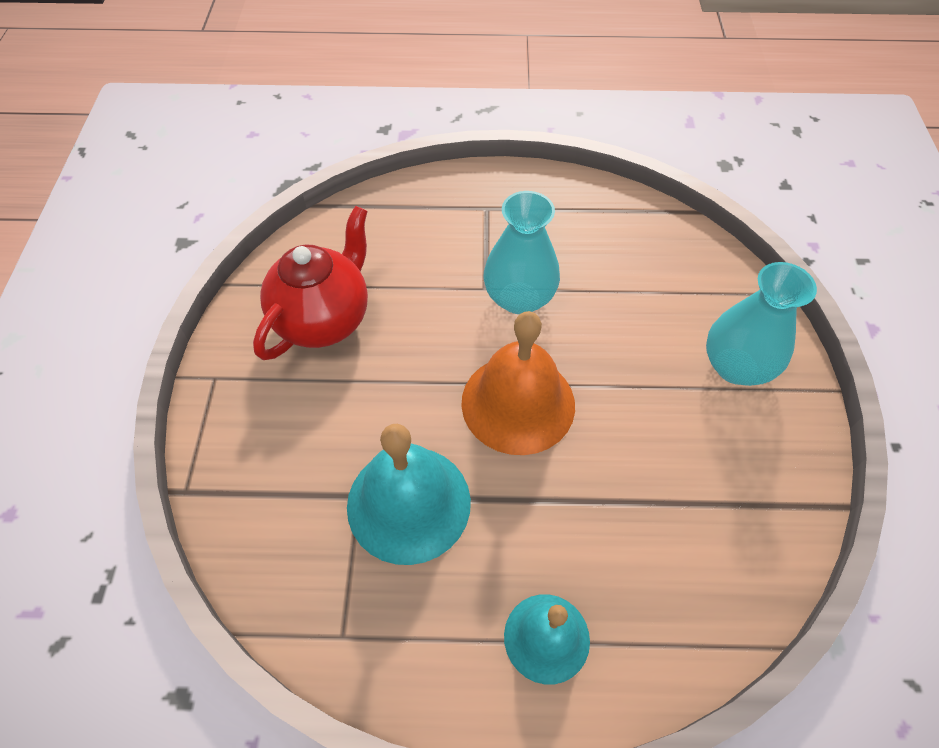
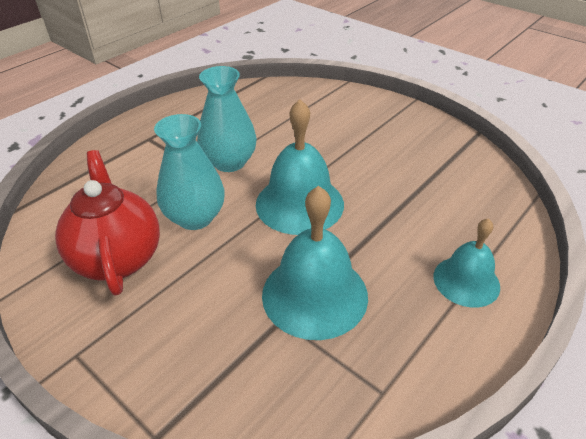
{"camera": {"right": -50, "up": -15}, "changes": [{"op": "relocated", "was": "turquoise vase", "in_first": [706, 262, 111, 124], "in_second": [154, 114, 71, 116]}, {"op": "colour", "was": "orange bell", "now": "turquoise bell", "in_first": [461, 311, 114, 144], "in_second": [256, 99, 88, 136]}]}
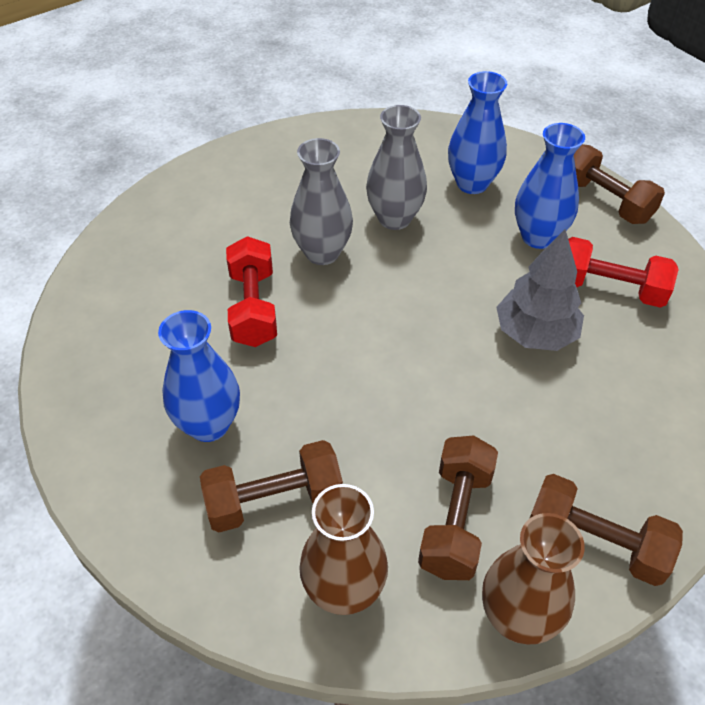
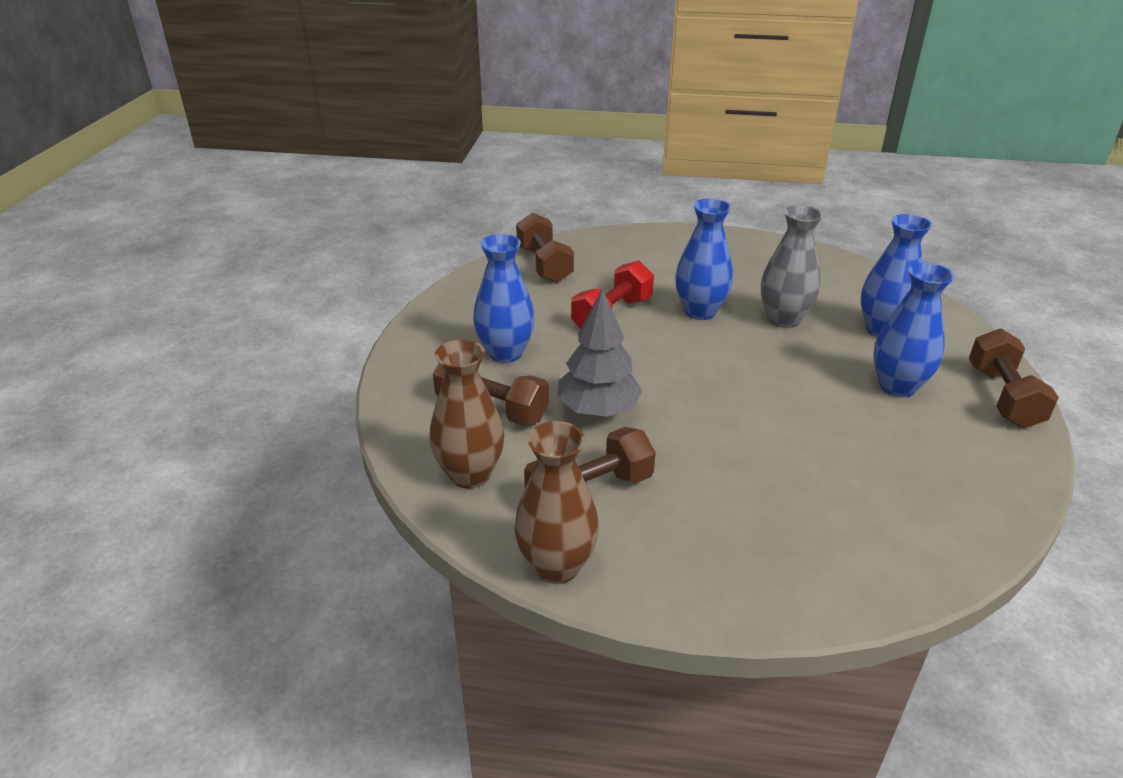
{"camera": {"right": 45, "up": -15}, "changes": [{"op": "missing", "was": "red dumbbell", "in_first": [568, 237, 111, 71]}, {"op": "relocated", "was": "grey tree", "in_first": [496, 229, 88, 122], "in_second": [558, 288, 84, 129]}, {"op": "relocated", "was": "brown dumbbell", "in_first": [529, 474, 154, 112], "in_second": [516, 212, 58, 71]}, {"op": "colour", "was": "grey vase", "now": "blue vase", "in_first": [290, 138, 63, 127], "in_second": [675, 199, 58, 121]}]}
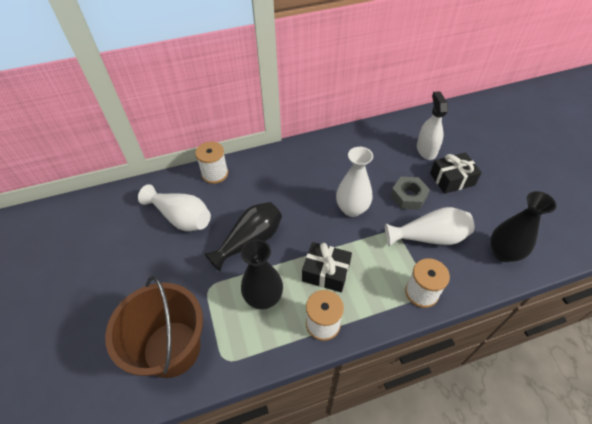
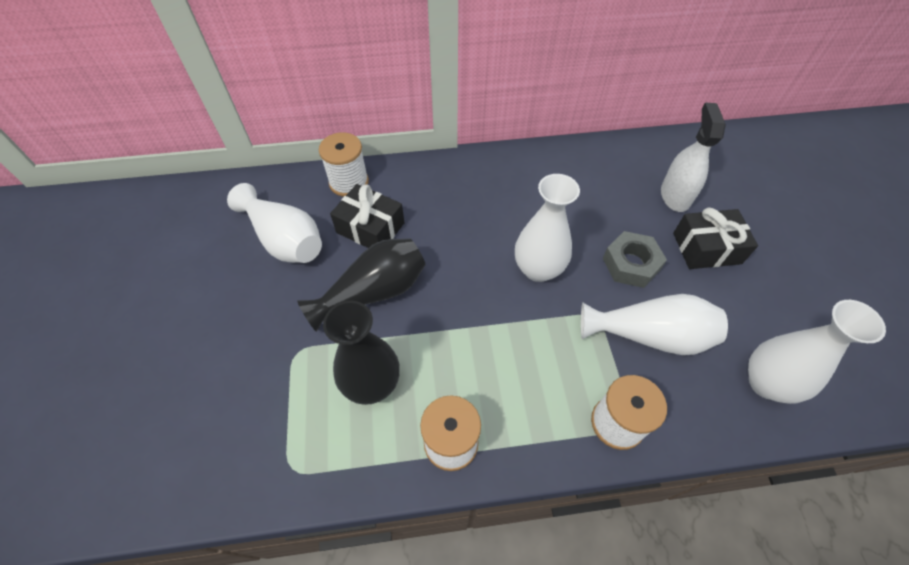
{"camera": {"right": 10, "up": 5}, "changes": [{"op": "missing", "was": "brown bucket", "in_first": [105, 276, 98, 102]}, {"op": "relocated", "was": "black gift", "in_first": [302, 242, 50, 51], "in_second": [330, 184, 75, 64]}, {"op": "colour", "was": "black vase", "now": "white vase", "in_first": [490, 191, 66, 71], "in_second": [748, 300, 138, 104]}]}
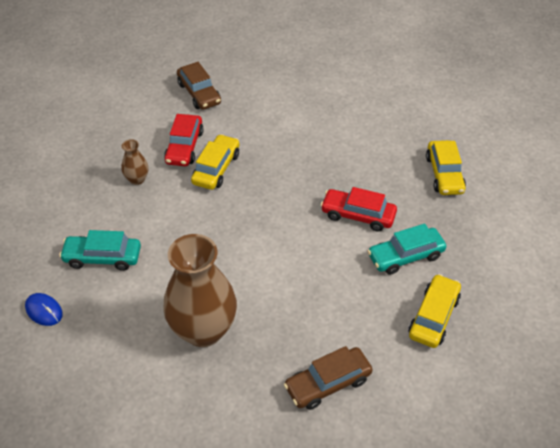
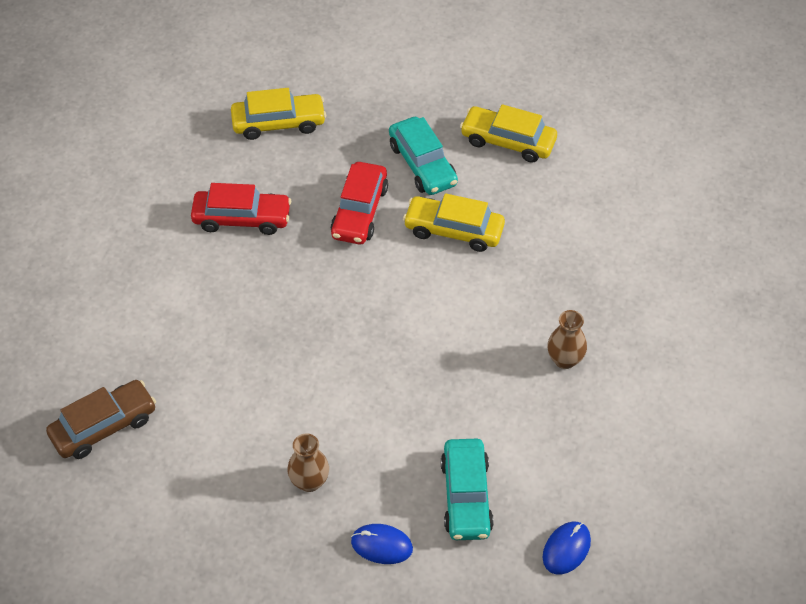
{"camera": {"right": -95, "up": 5}, "changes": [{"op": "missing", "was": "brown car", "in_first": [284, 346, 89, 64]}, {"op": "appeared", "now": "blue mouse", "in_second": [351, 524, 62, 40]}, {"op": "relocated", "was": "red car", "in_first": [164, 114, 40, 52], "in_second": [191, 183, 100, 52]}, {"op": "relocated", "was": "yellow car", "in_first": [191, 134, 49, 56], "in_second": [403, 193, 102, 59]}, {"op": "size", "was": "brown vase", "in_first": [163, 234, 74, 113], "in_second": [547, 310, 40, 59], "ratio": 0.44}]}
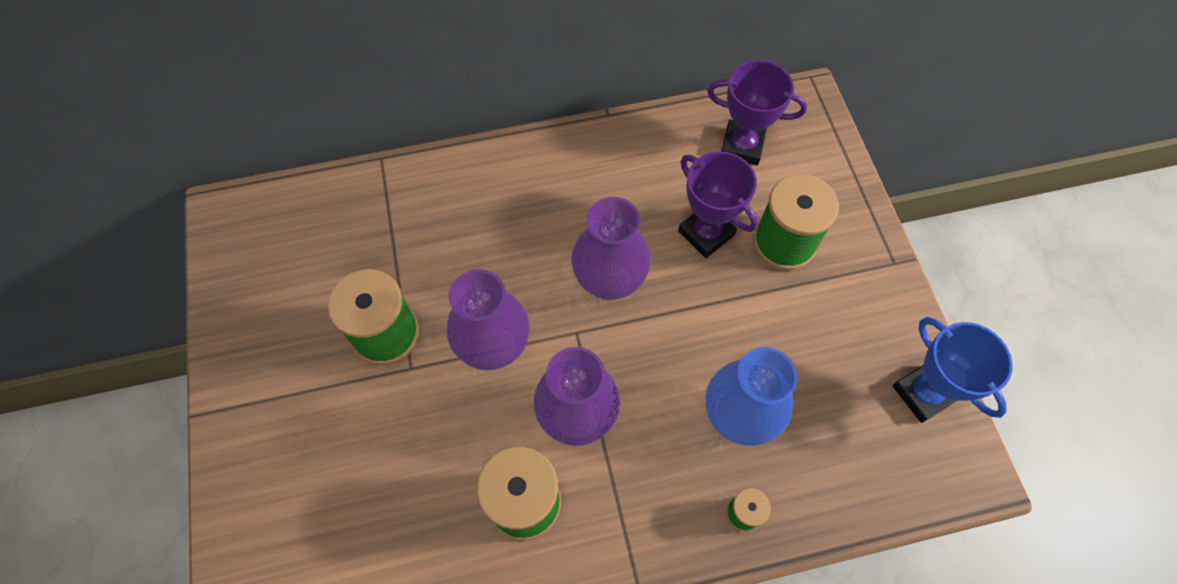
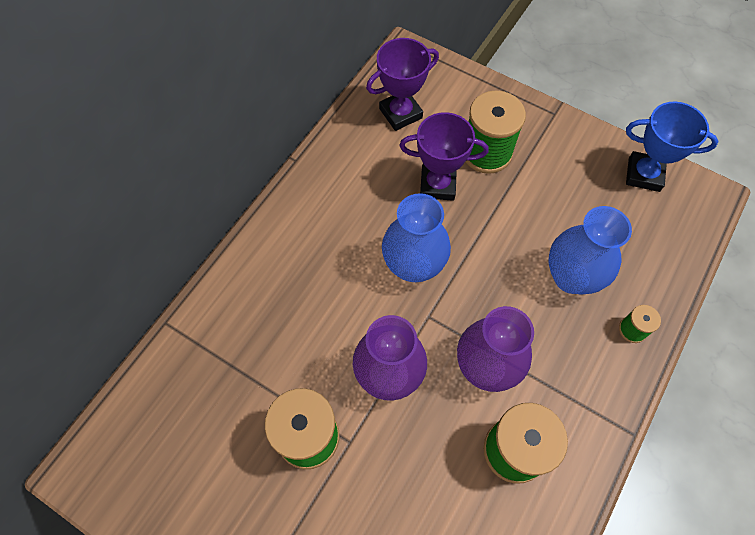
{"camera": {"right": -45, "up": 0}, "changes": [{"op": "colour", "was": "purple vase", "now": "blue vase", "in_first": [571, 197, 80, 103], "in_second": [382, 193, 69, 89]}]}
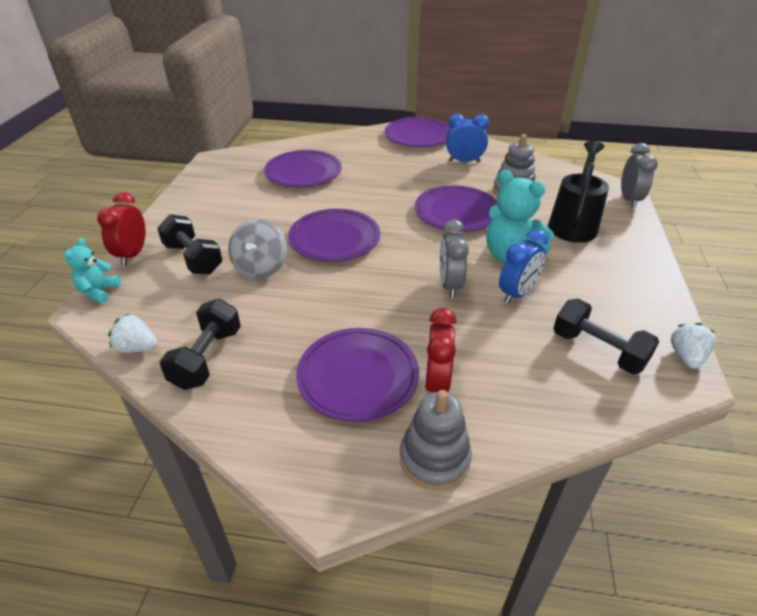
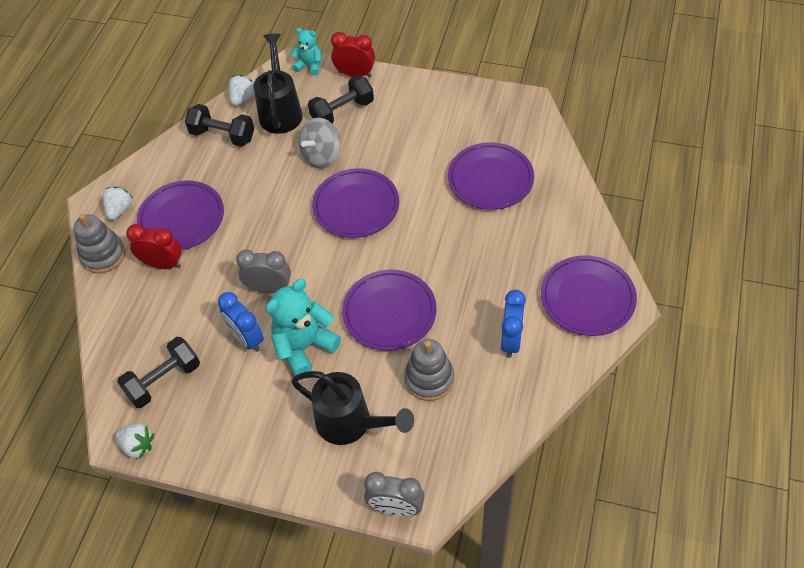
{"camera": {"right": 100, "up": 15}, "changes": [{"op": "appeared", "now": "white strawberry", "in_second": [103, 186, 30, 34]}, {"op": "appeared", "now": "black watering can", "in_second": [253, 34, 50, 100]}, {"op": "spun", "was": "grey spinning top", "in_first": [228, 219, 59, 60], "in_second": [298, 118, 43, 50], "clockwise": -60}]}
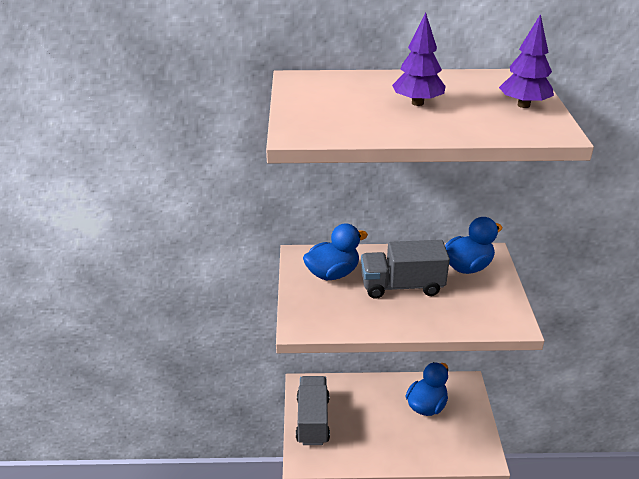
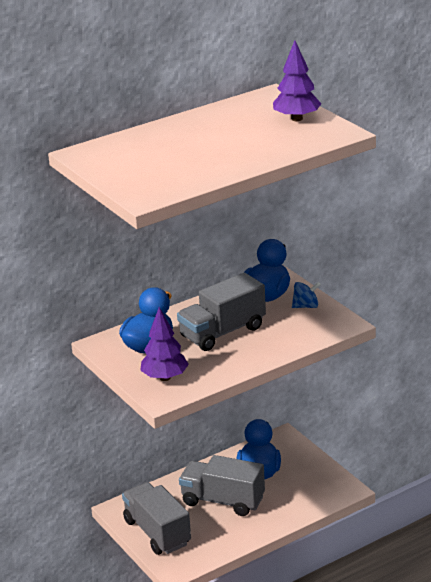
{"camera": {"right": -30, "up": -5}, "changes": [{"op": "appeared", "now": "grey truck", "in_second": [179, 455, 86, 61]}, {"op": "appeared", "now": "blue spinning top", "in_second": [292, 282, 29, 26]}, {"op": "relocated", "was": "purple tree", "in_first": [392, 13, 54, 93], "in_second": [140, 307, 49, 74]}]}
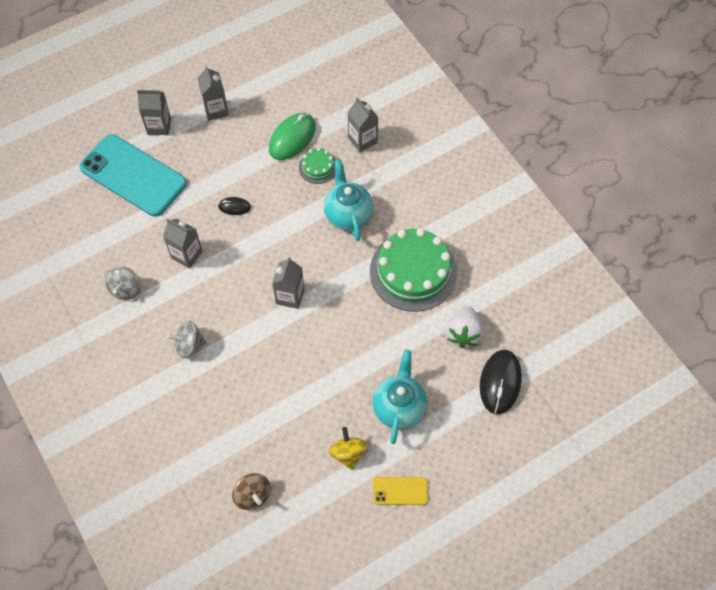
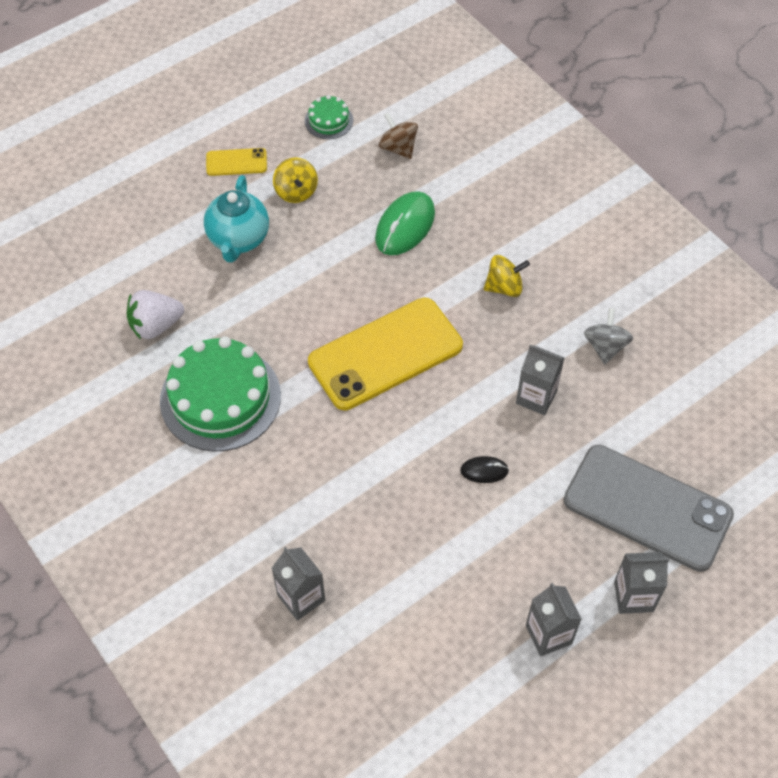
{"camera": {"right": 175, "up": -5}, "changes": [{"op": "missing", "was": "turquoise teapot", "in_first": [324, 159, 49, 82]}, {"op": "missing", "was": "black mouse", "in_first": [480, 350, 42, 64]}, {"op": "relocated", "was": "green mouse", "in_first": [269, 113, 47, 47], "in_second": [375, 191, 60, 64]}, {"op": "relocated", "was": "green cake", "in_first": [299, 148, 36, 36], "in_second": [305, 95, 48, 44]}, {"op": "exchanged", "was": "grey carton", "now": "yellow phone", "in_first": [272, 257, 32, 52], "in_second": [308, 298, 155, 112]}, {"op": "colour", "was": "turquoise phone", "now": "grey phone", "in_first": [79, 134, 108, 83], "in_second": [564, 445, 170, 127]}, {"op": "colour", "was": "grey spinning top", "now": "yellow spinning top", "in_first": [167, 321, 39, 37], "in_second": [484, 255, 46, 42]}, {"op": "spun", "was": "white strawberry", "in_first": [446, 306, 38, 42], "in_second": [127, 290, 57, 49], "clockwise": -120}]}
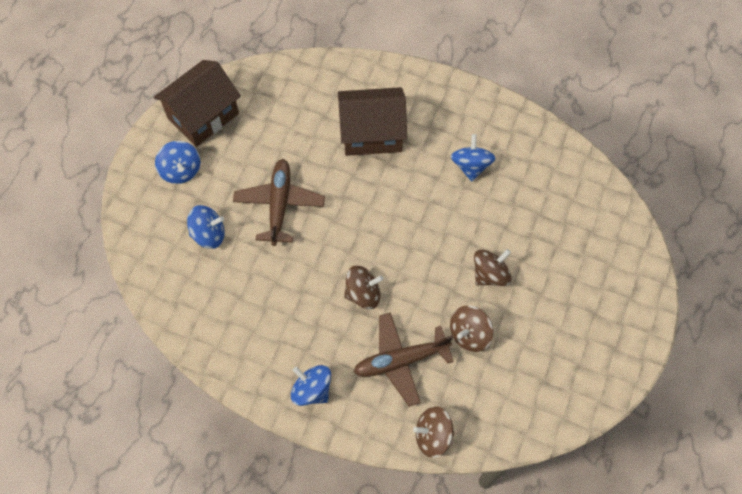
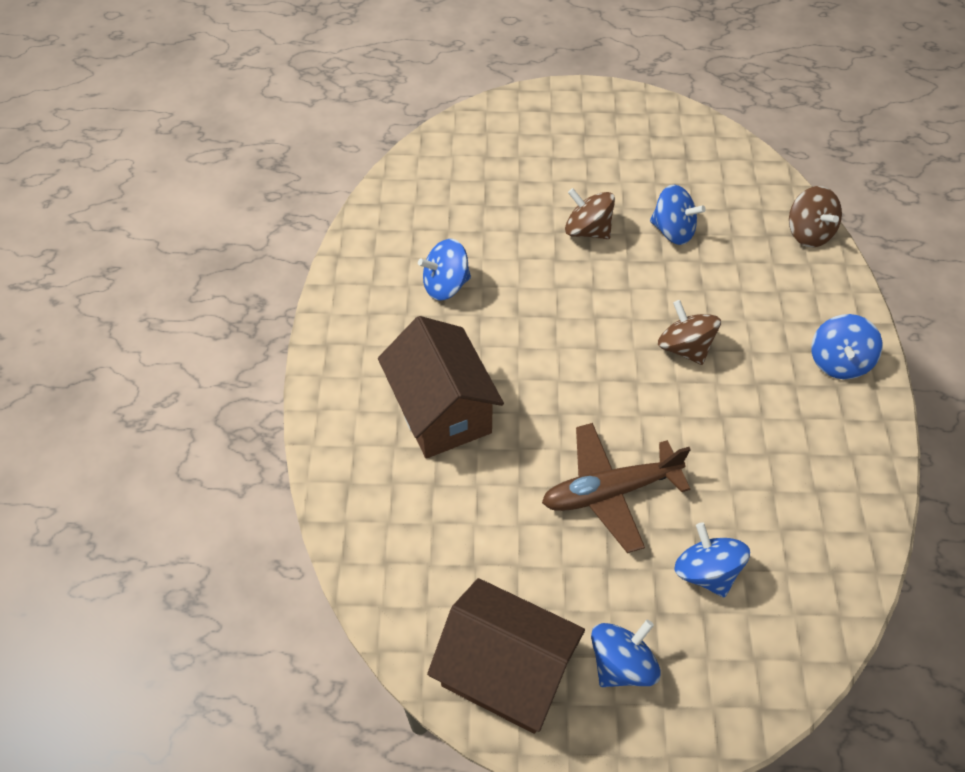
{"camera": {"right": -110, "up": -10}, "changes": [{"op": "missing", "was": "brown plane", "in_first": [354, 312, 100, 95]}, {"op": "colour", "was": "brown spinning top", "now": "blue spinning top", "in_first": [450, 305, 44, 47], "in_second": [650, 185, 56, 60]}]}
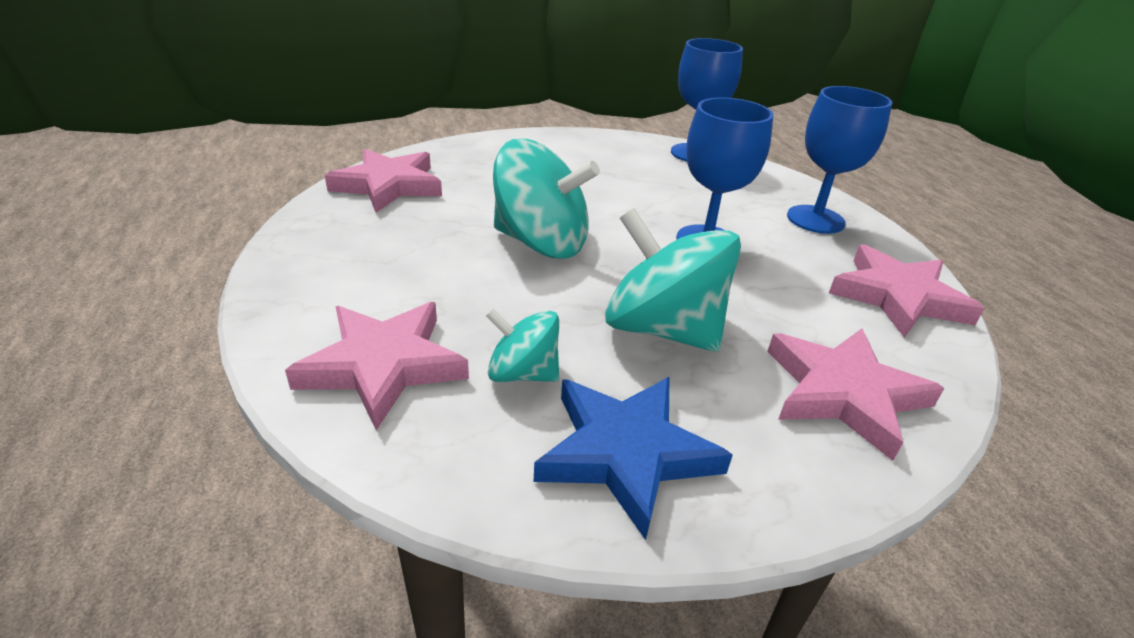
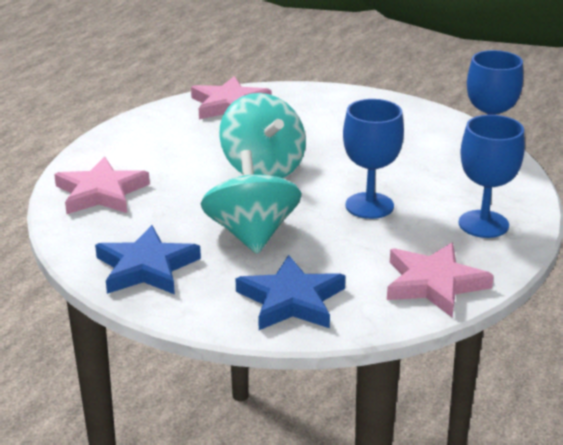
{"camera": {"right": 45, "up": -5}, "changes": [{"op": "missing", "was": "turquoise spinning top", "in_first": [485, 308, 74, 74]}, {"op": "colour", "was": "pink star", "now": "blue star", "in_first": [767, 329, 177, 132], "in_second": [236, 255, 109, 75]}]}
